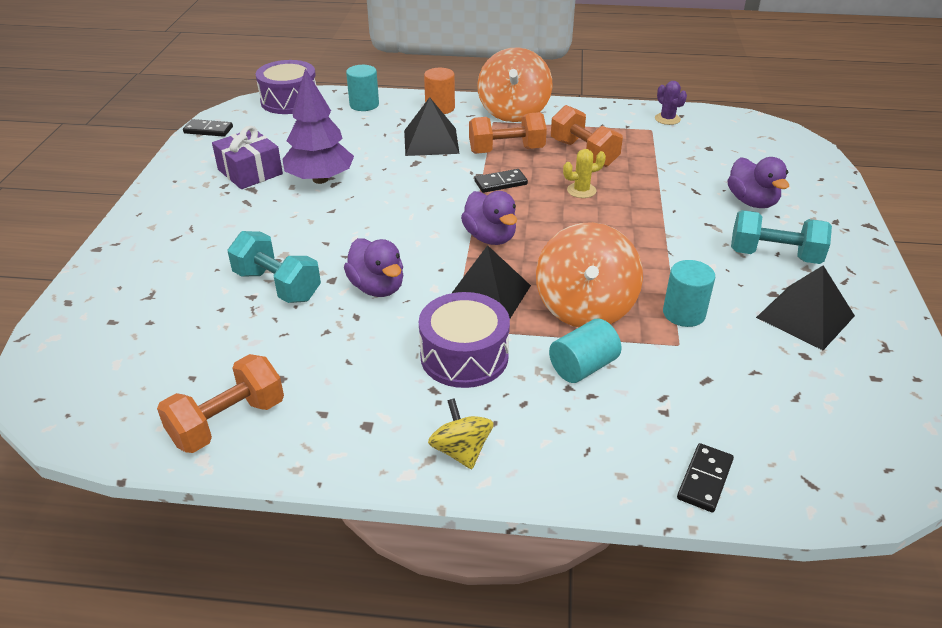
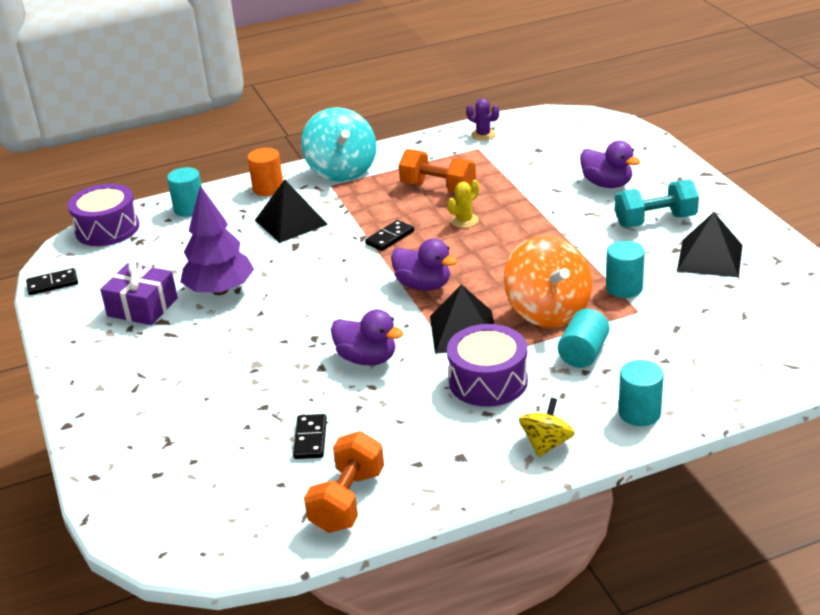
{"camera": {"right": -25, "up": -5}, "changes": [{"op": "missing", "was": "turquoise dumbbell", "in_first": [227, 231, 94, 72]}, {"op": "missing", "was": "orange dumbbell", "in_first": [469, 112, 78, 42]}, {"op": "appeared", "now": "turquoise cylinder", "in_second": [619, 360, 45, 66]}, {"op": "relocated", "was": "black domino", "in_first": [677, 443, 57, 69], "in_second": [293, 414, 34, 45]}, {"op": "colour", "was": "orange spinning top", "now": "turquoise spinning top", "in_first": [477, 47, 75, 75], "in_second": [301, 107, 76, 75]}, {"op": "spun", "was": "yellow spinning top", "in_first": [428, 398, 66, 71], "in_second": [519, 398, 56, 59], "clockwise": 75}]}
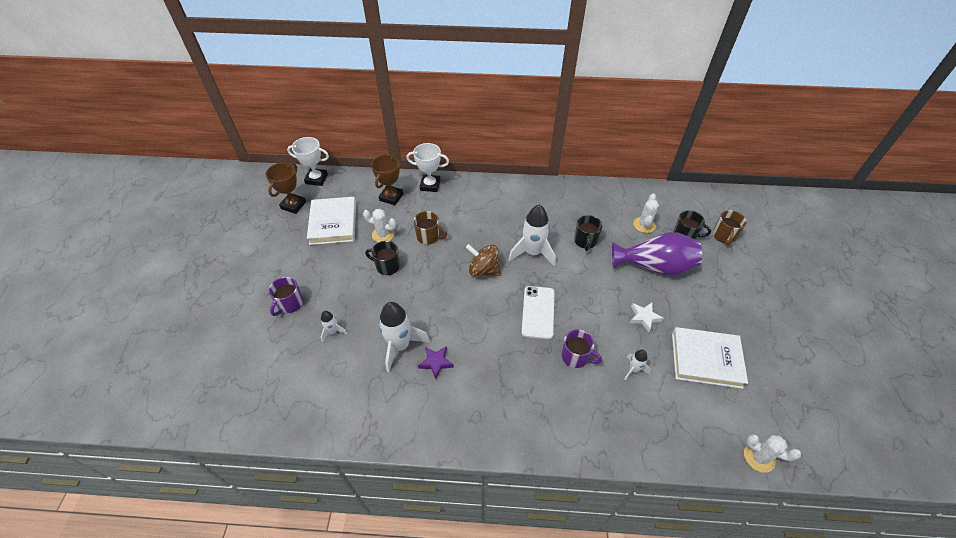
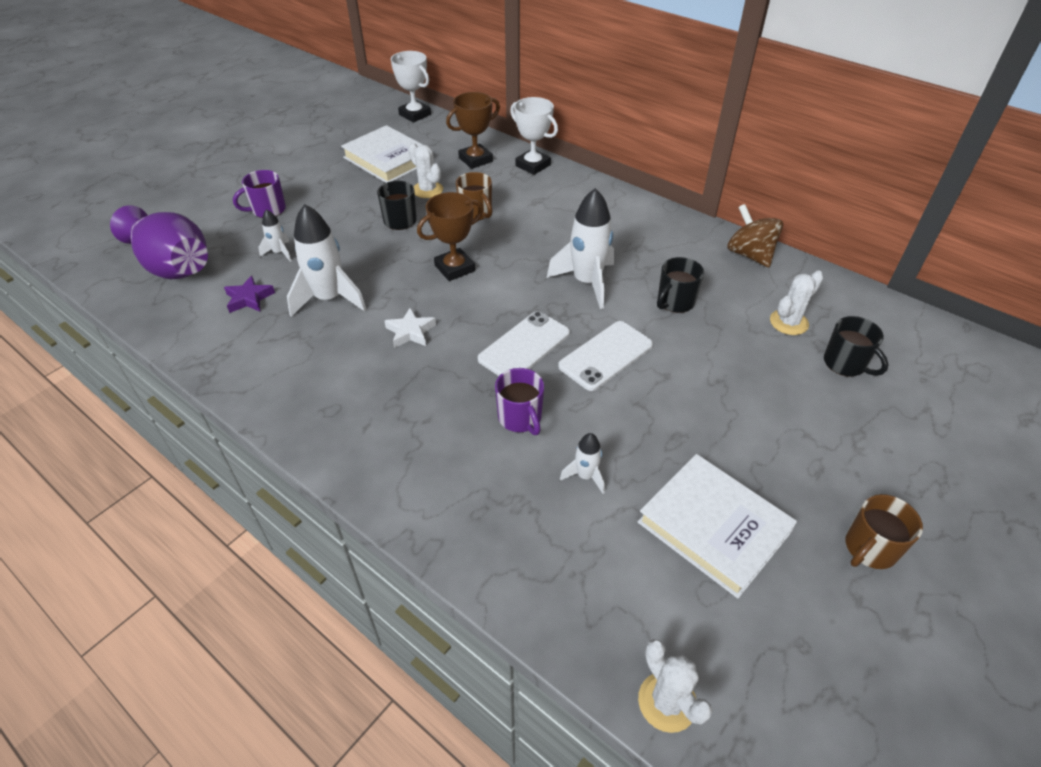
{"camera": {"right": 35, "up": -5}, "changes": [{"op": "appeared", "now": "white phone", "in_second": [558, 321, 95, 70]}, {"op": "relocated", "was": "brown trophy", "in_first": [265, 163, 41, 51], "in_second": [417, 192, 67, 89]}, {"op": "relocated", "was": "purple star", "in_first": [418, 346, 36, 33], "in_second": [224, 276, 51, 37]}, {"op": "relocated", "was": "brown spinning top", "in_first": [466, 244, 35, 32], "in_second": [727, 204, 56, 63]}, {"op": "relocated", "was": "purple vase", "in_first": [612, 232, 90, 44], "in_second": [110, 205, 98, 74]}, {"op": "relocated", "was": "white star", "in_first": [630, 303, 34, 29], "in_second": [384, 307, 52, 41]}, {"op": "relocated", "was": "brown mug", "in_first": [713, 210, 34, 36], "in_second": [846, 494, 77, 75]}, {"op": "spun", "was": "white book", "in_first": [307, 197, 49, 48], "in_second": [341, 125, 82, 58], "clockwise": -75}]}
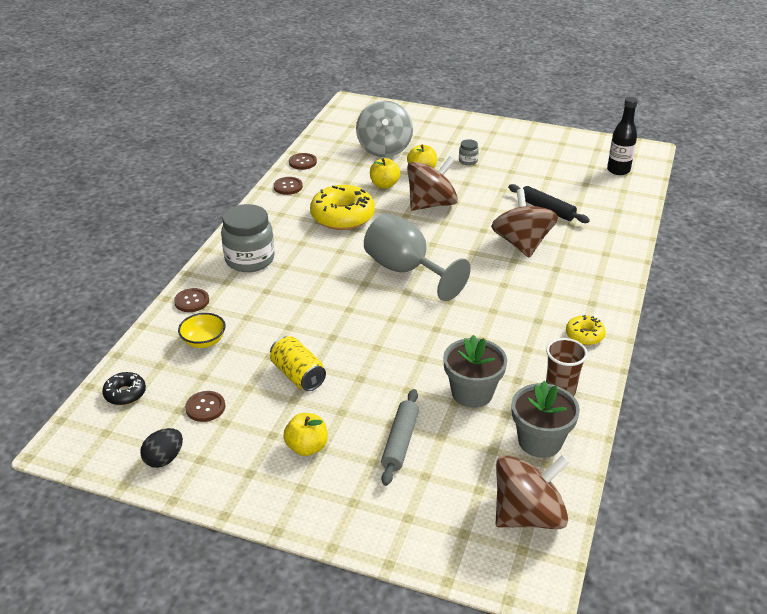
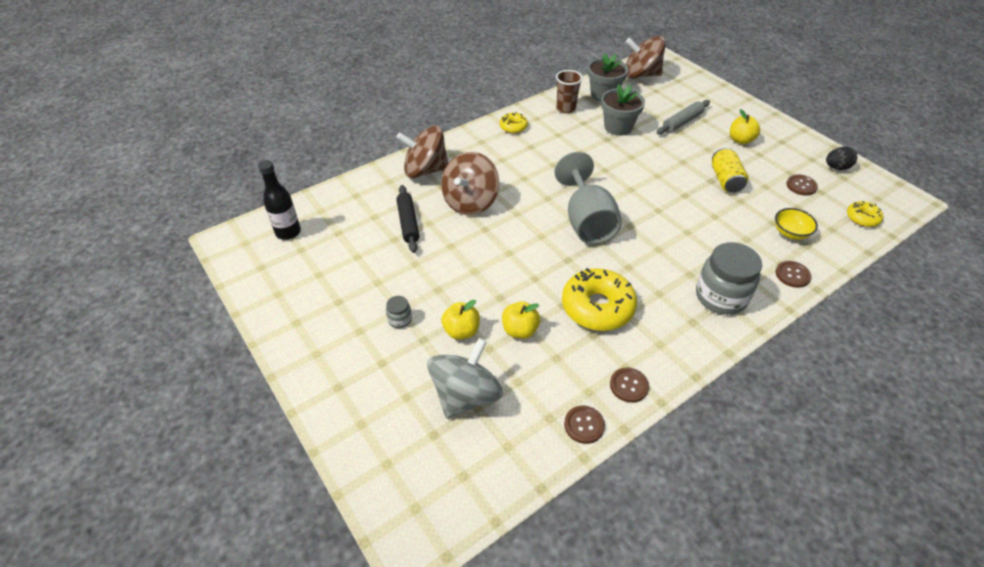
{"camera": {"right": -145, "up": 10}, "changes": [{"op": "relocated", "was": "brown spinning top", "in_first": [407, 156, 51, 55], "in_second": [396, 126, 52, 52]}, {"op": "colour", "was": "black donut", "now": "yellow donut", "in_first": [102, 372, 44, 33], "in_second": [847, 201, 36, 26]}]}
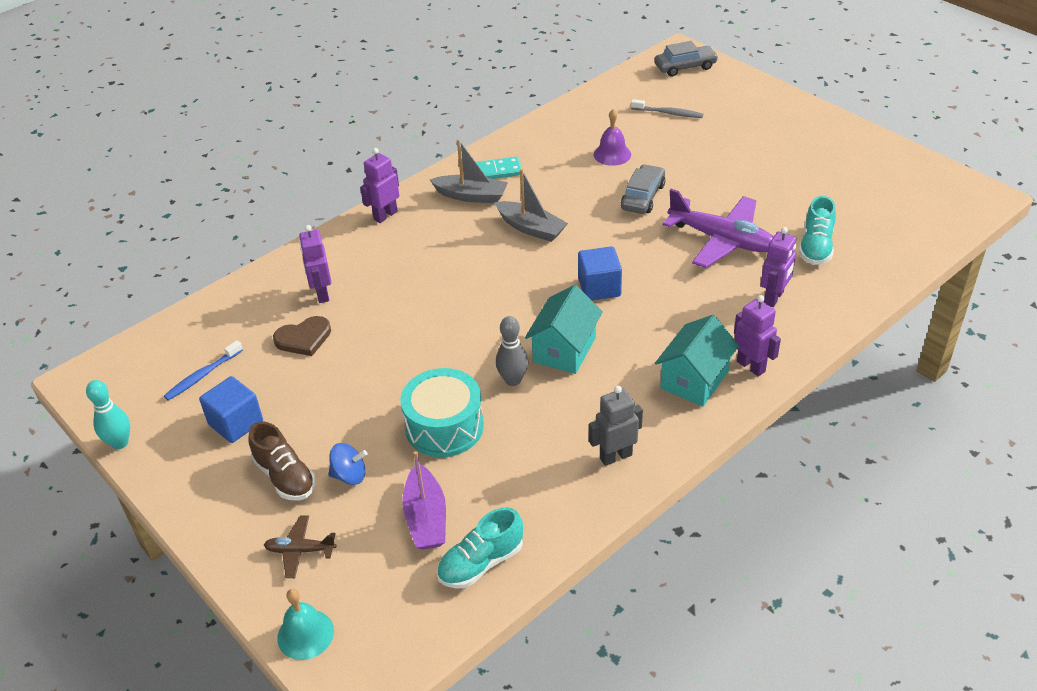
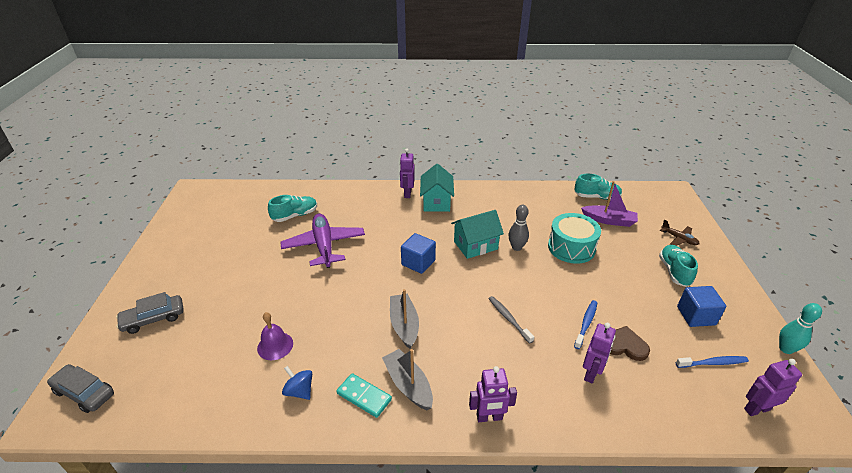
{"camera": {"right": -140, "up": -5}, "changes": [{"op": "missing", "was": "turquoise bell", "in_first": [277, 589, 57, 71]}, {"op": "missing", "was": "grey robot", "in_first": [589, 386, 54, 80]}, {"op": "appeared", "now": "blue toothbrush", "in_second": [574, 300, 23, 49]}, {"op": "relocated", "was": "blue spinning top", "in_first": [329, 443, 38, 42], "in_second": [282, 366, 30, 34]}, {"op": "relocated", "was": "grey car", "in_first": [621, 164, 44, 50], "in_second": [116, 292, 68, 42]}, {"op": "relocated", "was": "grey toothbrush", "in_first": [631, 99, 72, 19], "in_second": [488, 296, 46, 48]}, {"op": "relocated", "was": "purple robot", "in_first": [761, 227, 35, 80], "in_second": [744, 359, 58, 57]}, {"op": "colour", "was": "brown shoe", "now": "turquoise shoe", "in_first": [248, 421, 68, 80], "in_second": [659, 245, 39, 42]}, {"op": "spun", "was": "purple boat", "in_first": [403, 451, 43, 99], "in_second": [581, 181, 57, 46], "clockwise": 75}, {"op": "spun", "was": "turquoise house", "in_first": [655, 315, 84, 92], "in_second": [420, 164, 34, 48], "clockwise": -75}]}
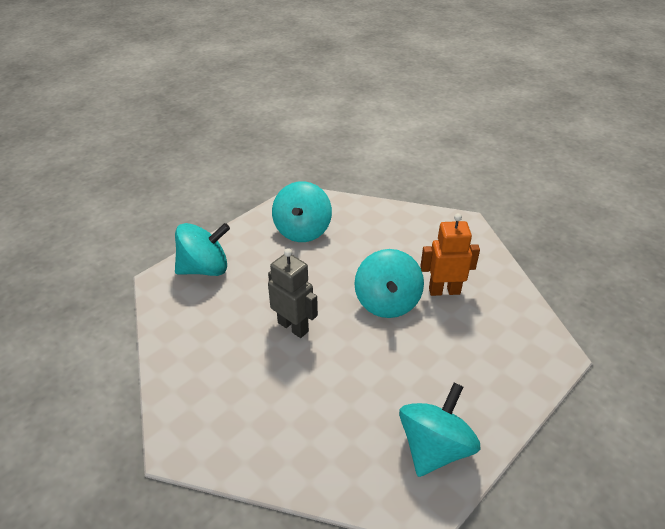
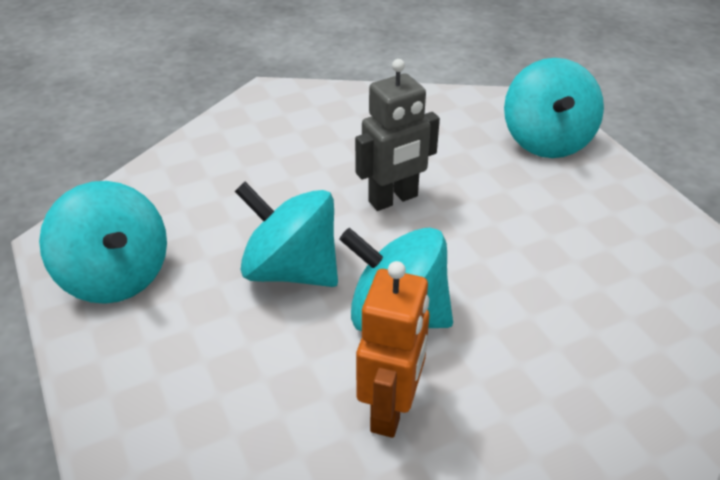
{"camera": {"right": 110, "up": 0}, "changes": [{"op": "relocated", "was": "turquoise spinning top", "in_first": [272, 181, 60, 61], "in_second": [235, 182, 103, 105]}]}
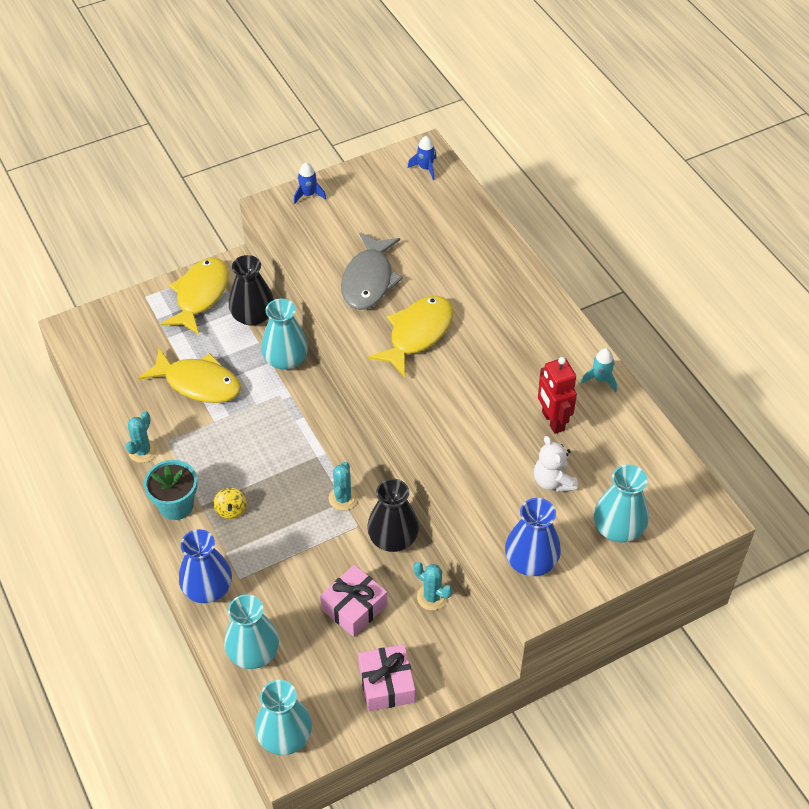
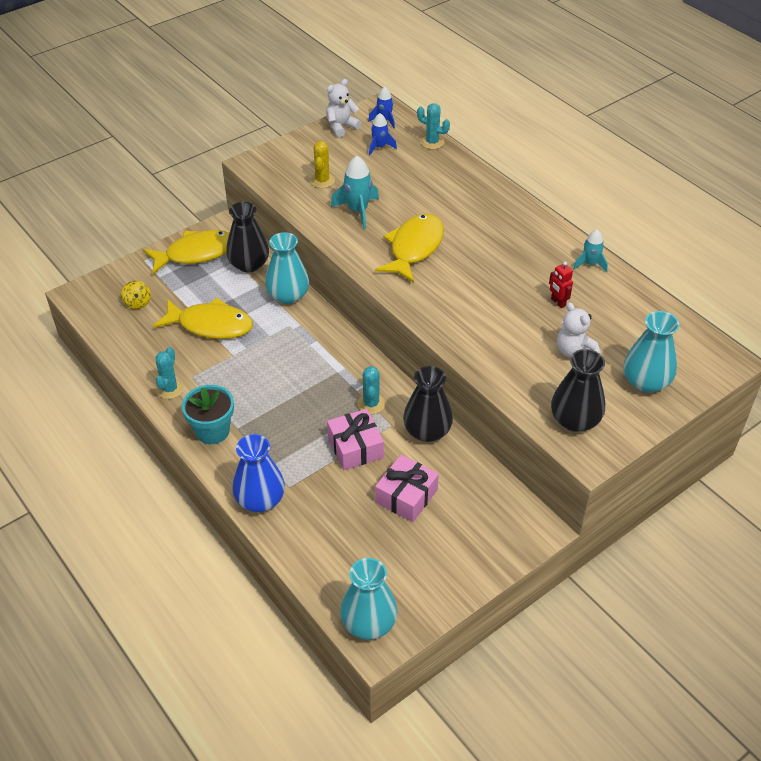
{"camera": {"right": -10, "up": -5}, "changes": [{"op": "missing", "was": "turquoise vase", "in_first": [224, 594, 55, 75]}, {"op": "appeared", "now": "yellow cactus", "in_second": [310, 141, 25, 47]}, {"op": "appeared", "now": "white teddy bear", "in_second": [326, 79, 35, 58]}, {"op": "relocated", "was": "yellow spinning top", "in_first": [213, 488, 34, 31], "in_second": [121, 281, 30, 28]}, {"op": "relocated", "was": "blue rocket", "in_first": [294, 163, 32, 41], "in_second": [369, 113, 28, 43]}, {"op": "relocated", "was": "pink gift", "in_first": [358, 644, 57, 67], "in_second": [327, 409, 57, 61]}, {"op": "relocated", "was": "turquoise cactus", "in_first": [414, 562, 38, 48], "in_second": [417, 103, 33, 46]}, {"op": "exchanged", "was": "grey fish", "now": "turquoise rocket", "in_first": [341, 232, 62, 78], "in_second": [331, 156, 48, 73]}, {"op": "colour", "was": "blue vase", "now": "black vase", "in_first": [505, 498, 56, 78], "in_second": [551, 349, 54, 83]}, {"op": "spun", "was": "yellow fish", "in_first": [161, 258, 68, 77], "in_second": [143, 230, 86, 44], "clockwise": 60}, {"op": "size", "was": "red robot", "in_first": [538, 357, 39, 77], "in_second": [549, 262, 24, 46], "ratio": 0.58}]}
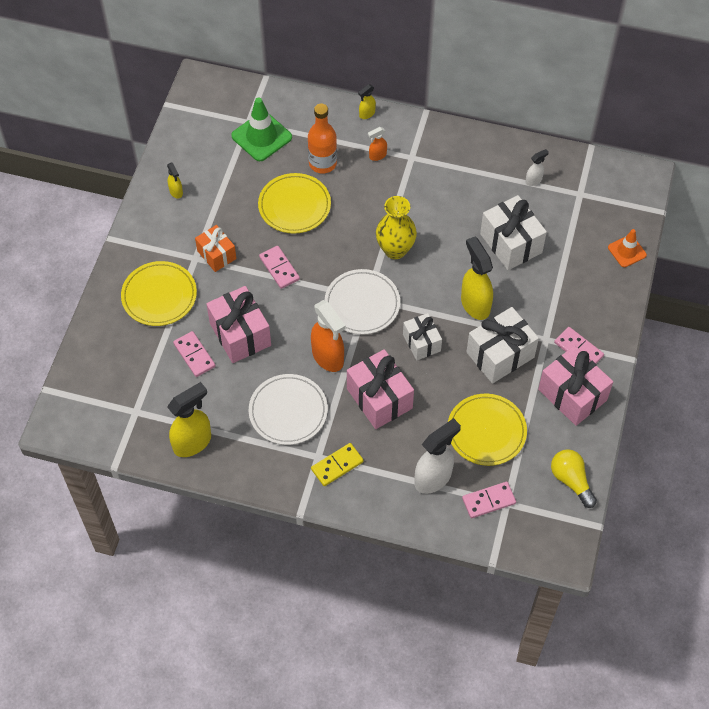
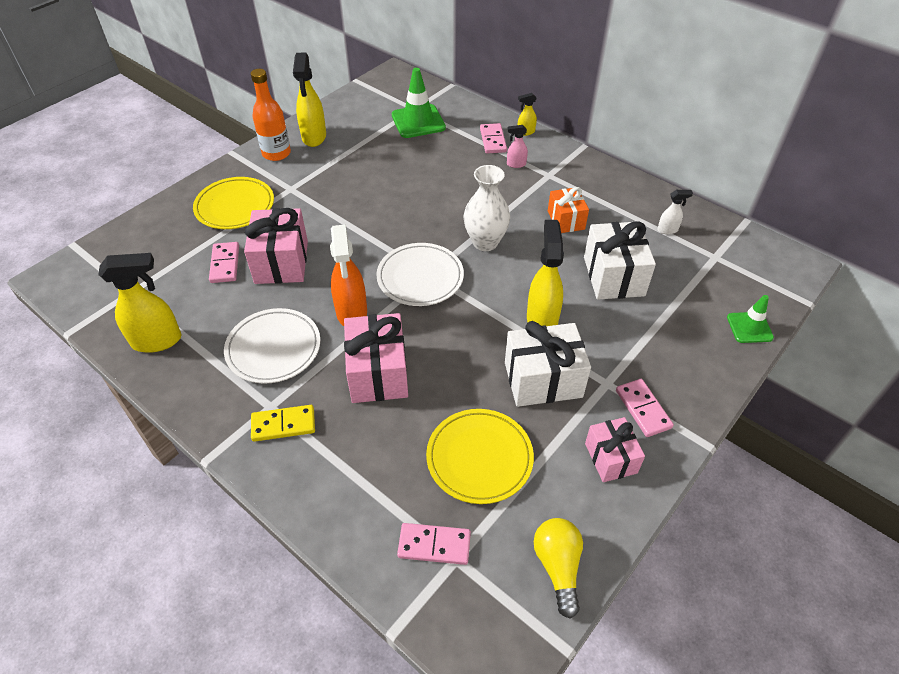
{"camera": {"right": 25, "up": -10}, "changes": [{"op": "missing", "was": "yellow plate", "in_first": [258, 173, 73, 61]}, {"op": "missing", "was": "white gift", "in_first": [403, 313, 39, 48]}, {"op": "missing", "was": "white spray bottle", "in_first": [415, 418, 46, 76]}, {"op": "relocated", "was": "orange gift", "in_first": [195, 225, 41, 47], "in_second": [548, 187, 41, 46]}, {"op": "relocated", "was": "pink domino", "in_first": [259, 246, 41, 43], "in_second": [480, 123, 27, 31]}, {"op": "relocated", "was": "orange bottle", "in_first": [308, 104, 29, 70], "in_second": [251, 69, 40, 92]}, {"op": "colour", "was": "orange spray bottle", "now": "pink spray bottle", "in_first": [368, 127, 19, 34], "in_second": [507, 125, 21, 43]}, {"op": "colour", "was": "yellow vase", "now": "white vase", "in_first": [376, 196, 41, 63], "in_second": [463, 165, 47, 86]}, {"op": "colour", "was": "orange traffic cone", "now": "green traffic cone", "in_first": [608, 229, 39, 38], "in_second": [727, 295, 47, 48]}, {"op": "size", "was": "yellow spray bottle", "in_first": [167, 162, 16, 37], "in_second": [293, 53, 33, 94], "ratio": 2.02}, {"op": "size", "was": "pink gift", "in_first": [538, 345, 75, 81], "in_second": [585, 417, 60, 65], "ratio": 0.62}]}
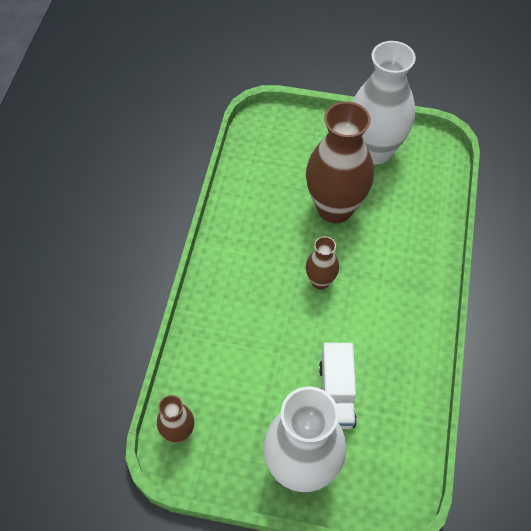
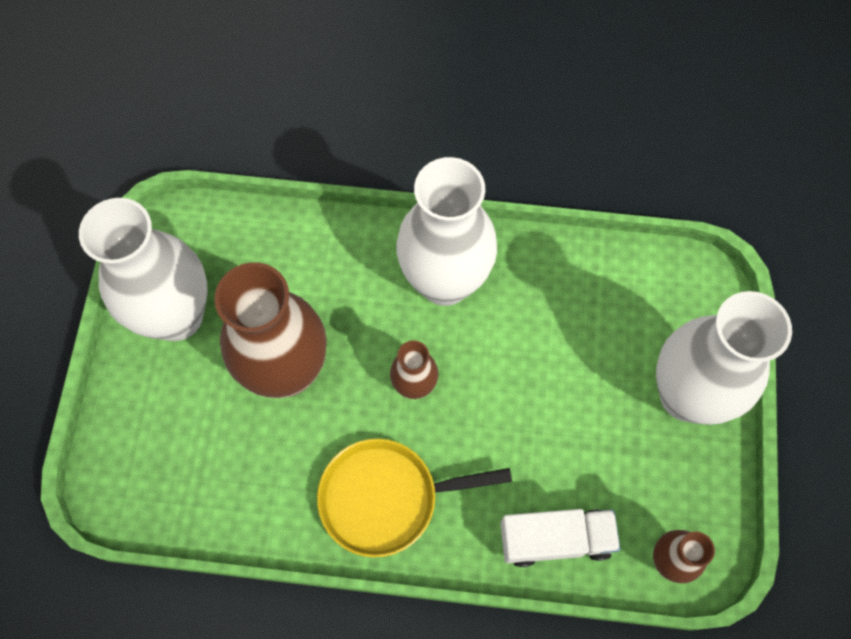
{"camera": {"right": -95, "up": 10}, "changes": [{"op": "appeared", "now": "yellow pan", "in_second": [317, 439, 195, 118]}, {"op": "appeared", "now": "white vase", "in_second": [396, 157, 101, 149]}, {"op": "relocated", "was": "white truck", "in_first": [319, 343, 38, 86], "in_second": [500, 509, 120, 58]}]}
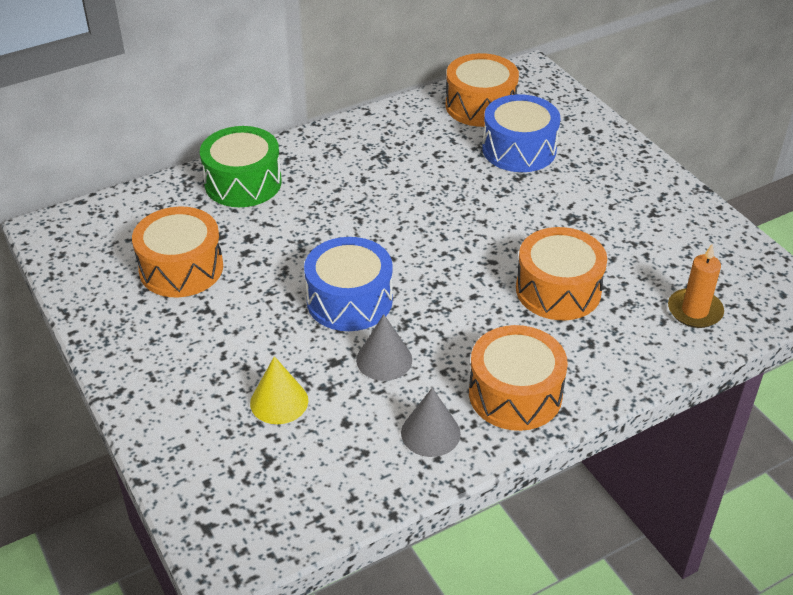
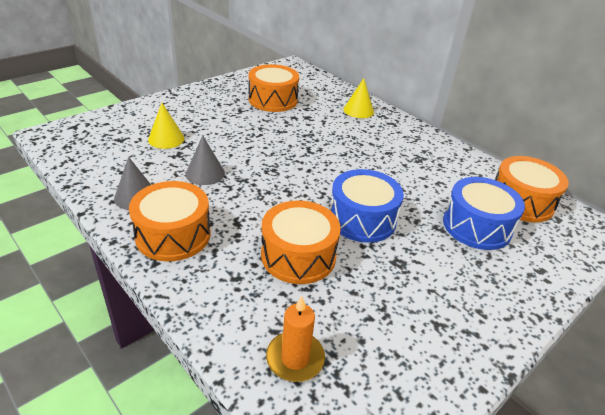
{"camera": {"right": 75, "up": -5}, "changes": [{"op": "relocated", "was": "blue drum", "in_first": [304, 237, 89, 94], "in_second": [330, 169, 74, 74]}, {"op": "exchanged", "was": "green drum", "now": "yellow cone", "in_first": [200, 126, 82, 81], "in_second": [343, 78, 31, 40]}]}
